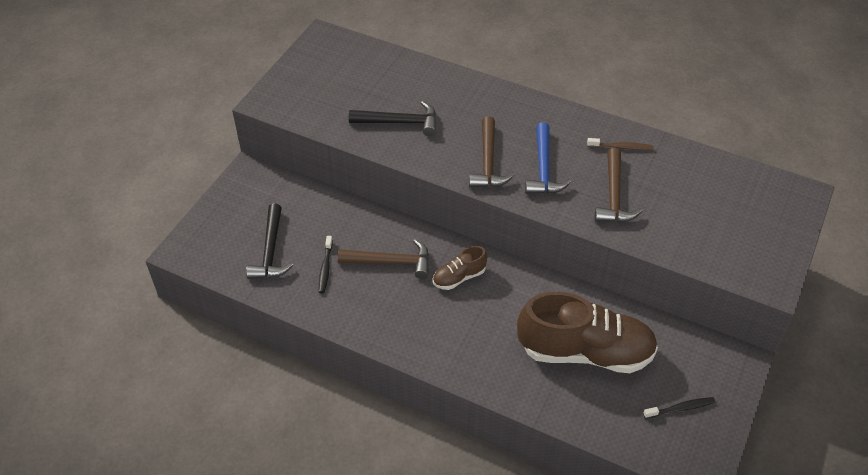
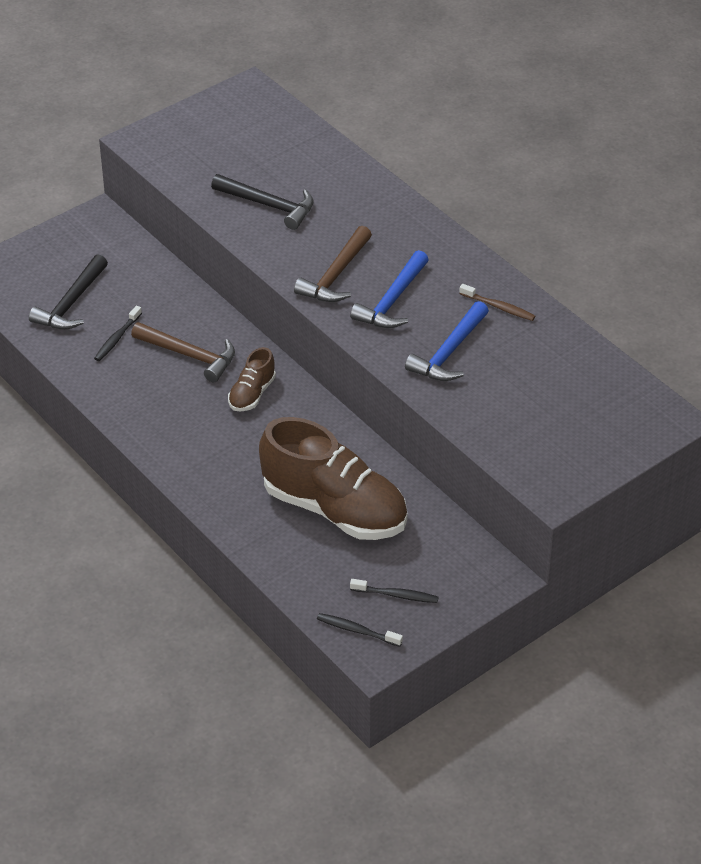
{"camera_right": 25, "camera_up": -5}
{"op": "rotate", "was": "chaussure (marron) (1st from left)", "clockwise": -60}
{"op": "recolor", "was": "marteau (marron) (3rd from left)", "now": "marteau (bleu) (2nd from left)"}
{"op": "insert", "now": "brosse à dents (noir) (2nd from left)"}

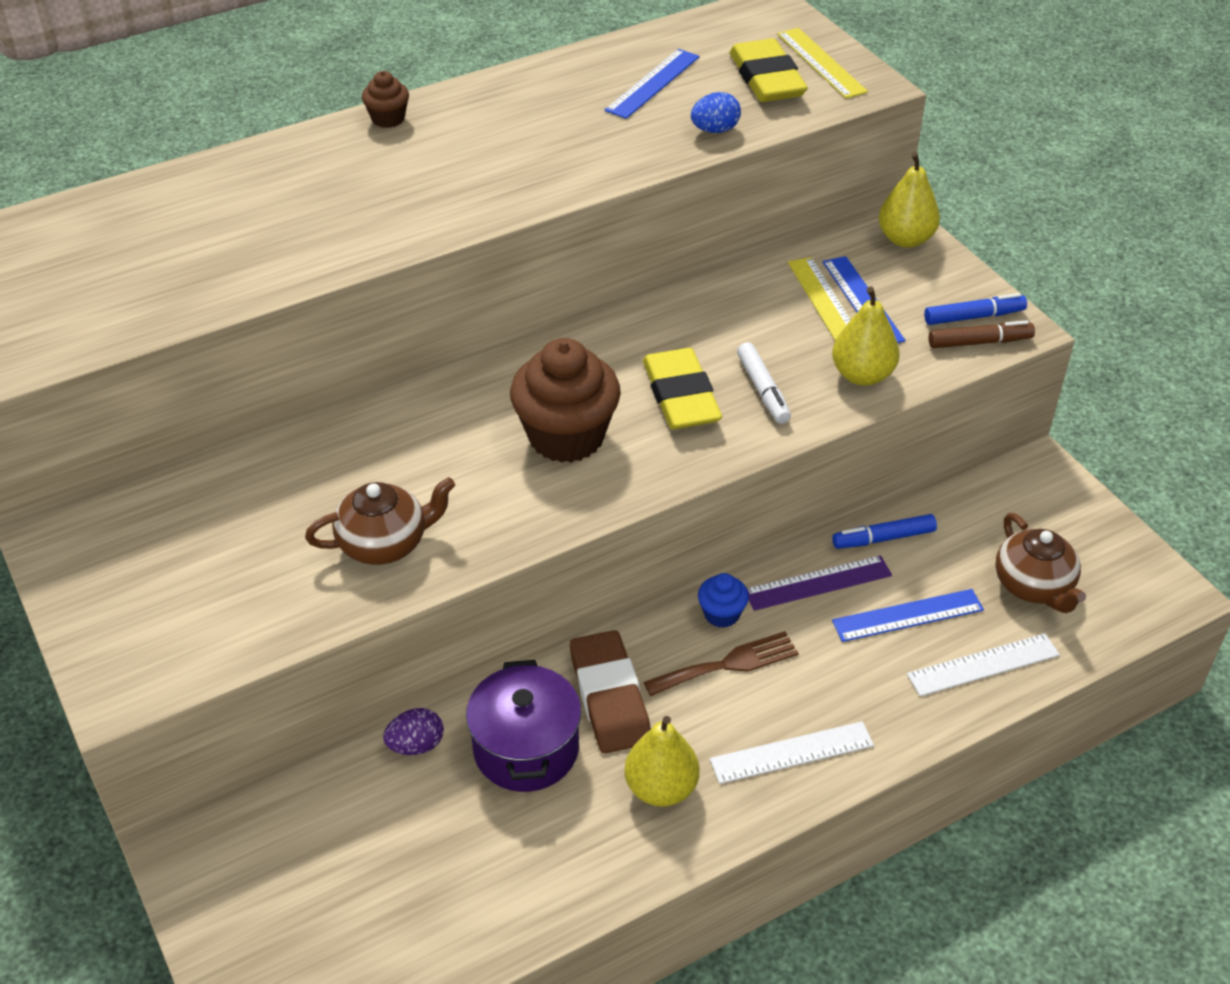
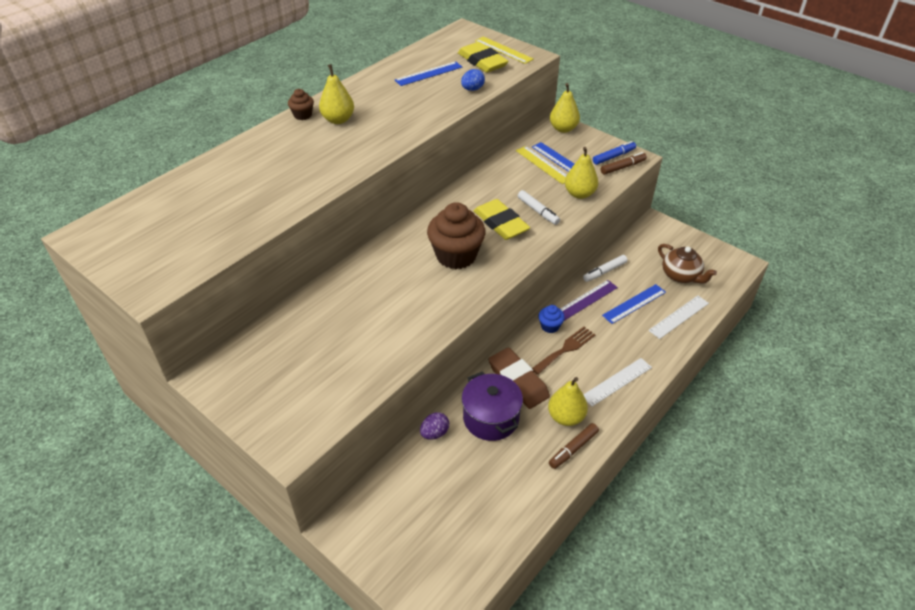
{"camera_right": -20, "camera_up": 0}
{"op": "delete", "was": "théière (marron) (1st from left)"}
{"op": "rotate", "was": "règle (bleu) (1st from left)", "clockwise": 45}
{"op": "recolor", "was": "feutre (bleu) (1st from left)", "now": "feutre (blanc) (2nd from left)"}
{"op": "insert", "now": "poire (jaune) (1st from left)"}
{"op": "insert", "now": "feutre (marron) (1st from left)"}

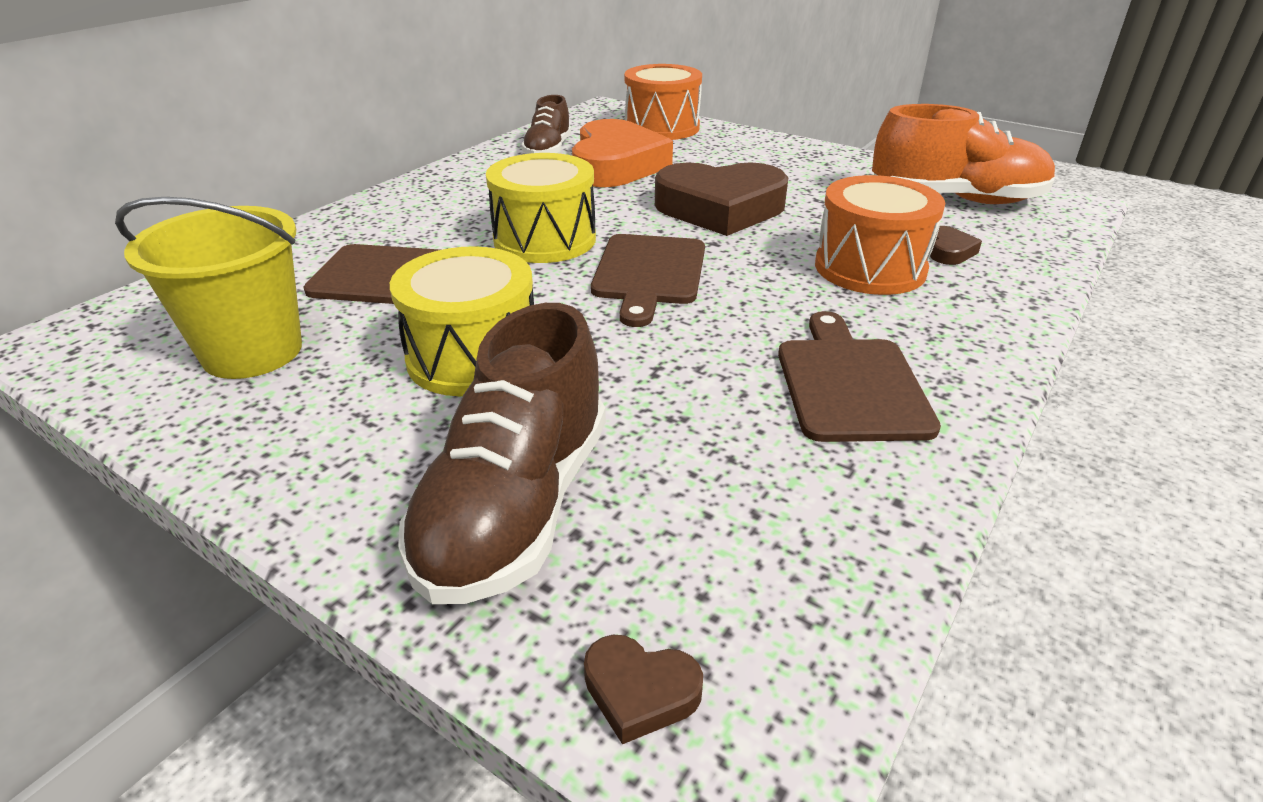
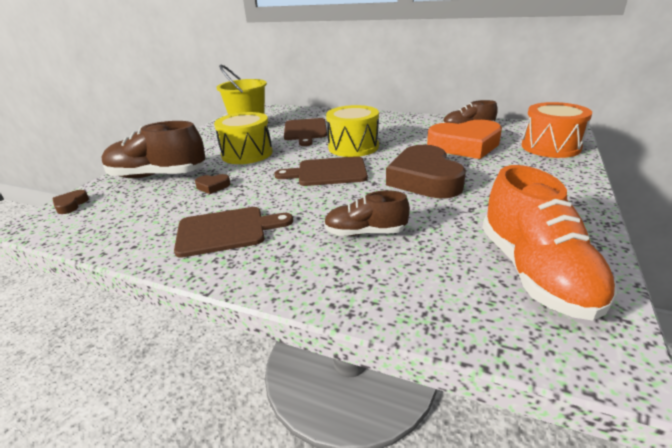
{"camera_right": 80, "camera_up": -5}
{"op": "replace", "was": "tambour (orange) (2nd from left)", "now": "chaussure (marron) (2nd from left)"}
{"op": "move", "was": "cœur (marron) (3rd from left in the first image)", "now": "cœur (marron) (2nd from left)"}

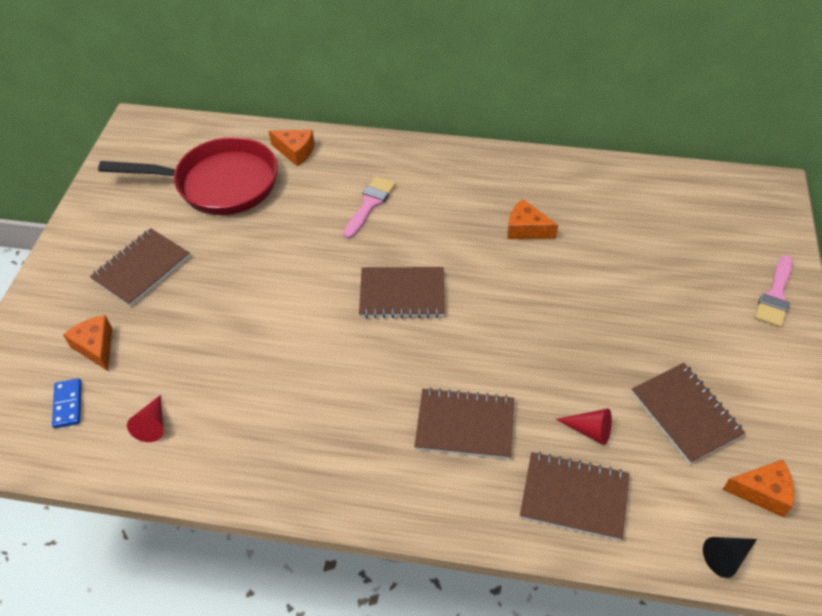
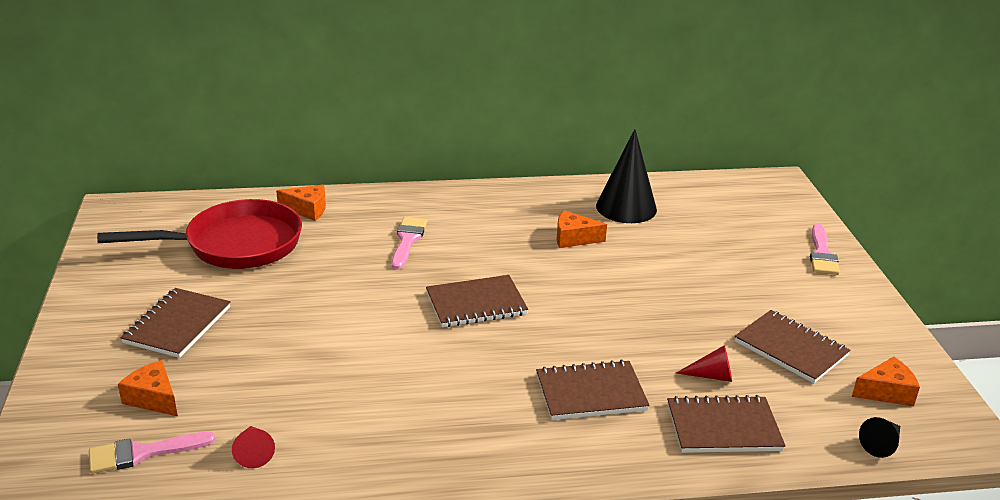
{"camera_right": -20, "camera_up": -20}
{"op": "replace", "was": "domino (bleu)", "now": "pinceau (rose) (1st from left)"}
{"op": "insert", "now": "cône (noir) (1st from left)"}

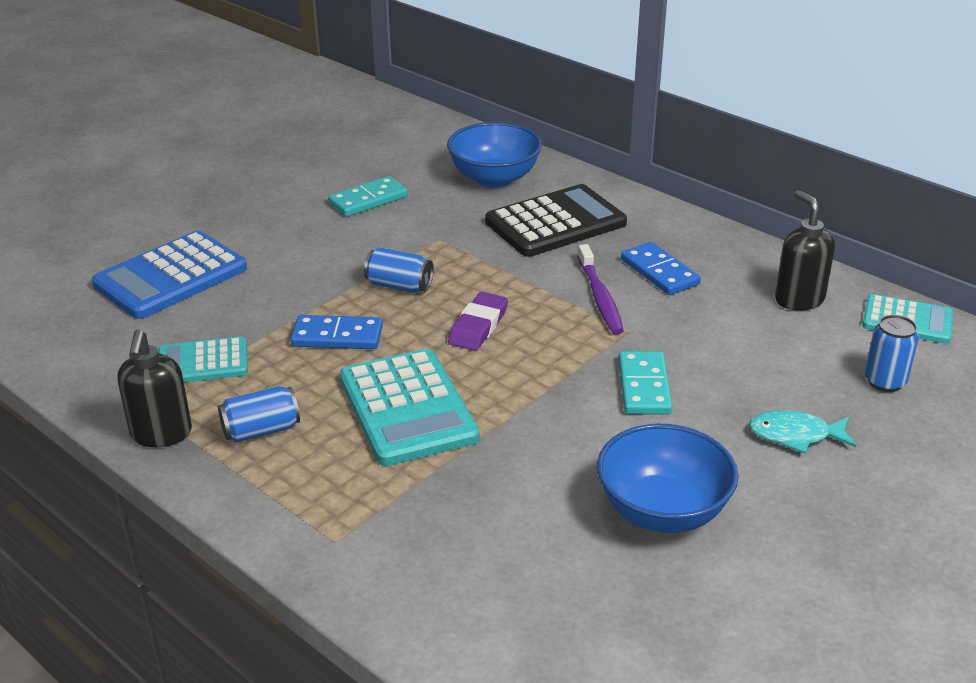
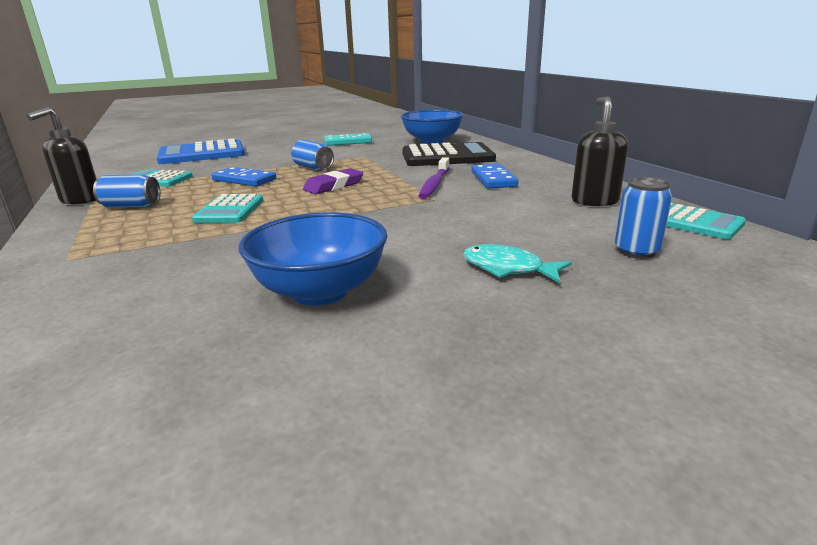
{"camera_right": 25, "camera_up": -10}
{"op": "resize", "was": "calculatrice (turquoise) (2nd from left)", "ratio": 0.61}
{"op": "delete", "was": "domino (turquoise) (2nd from left)"}

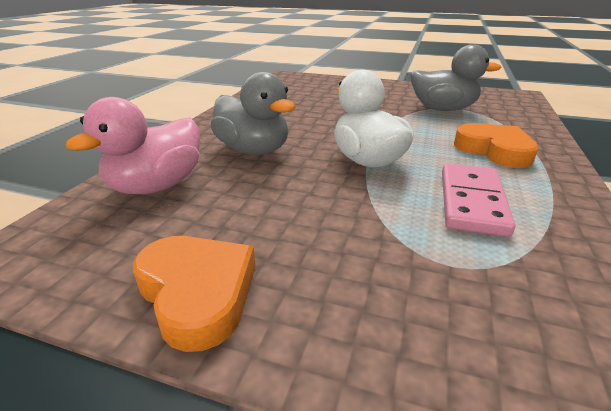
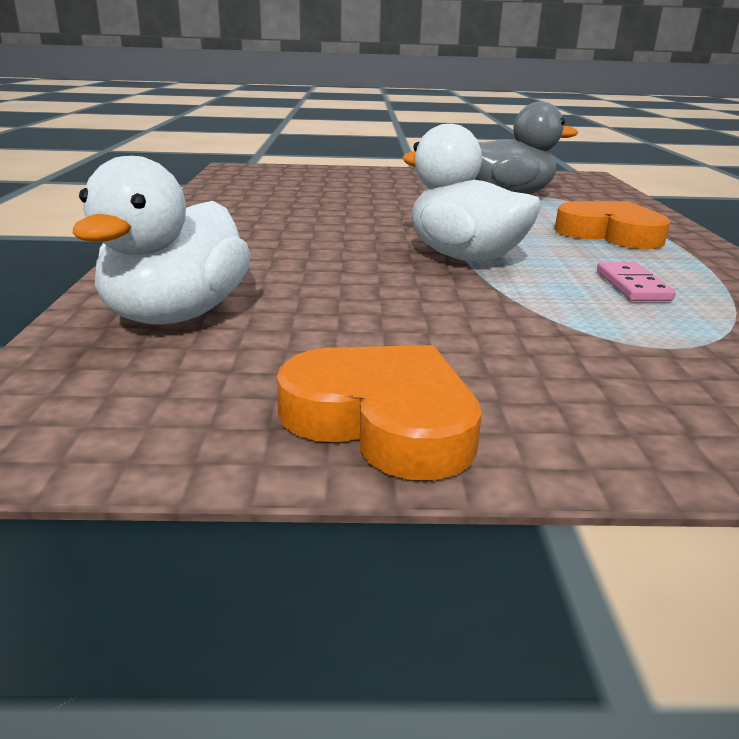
{"camera_right": -20, "camera_up": -5}
{"op": "recolor", "was": "canard (rose)", "now": "canard (blanc) (1st from left)"}
{"op": "delete", "was": "canard (gris) (1st from left)"}
{"op": "resize", "was": "domino (rose)", "ratio": 0.58}

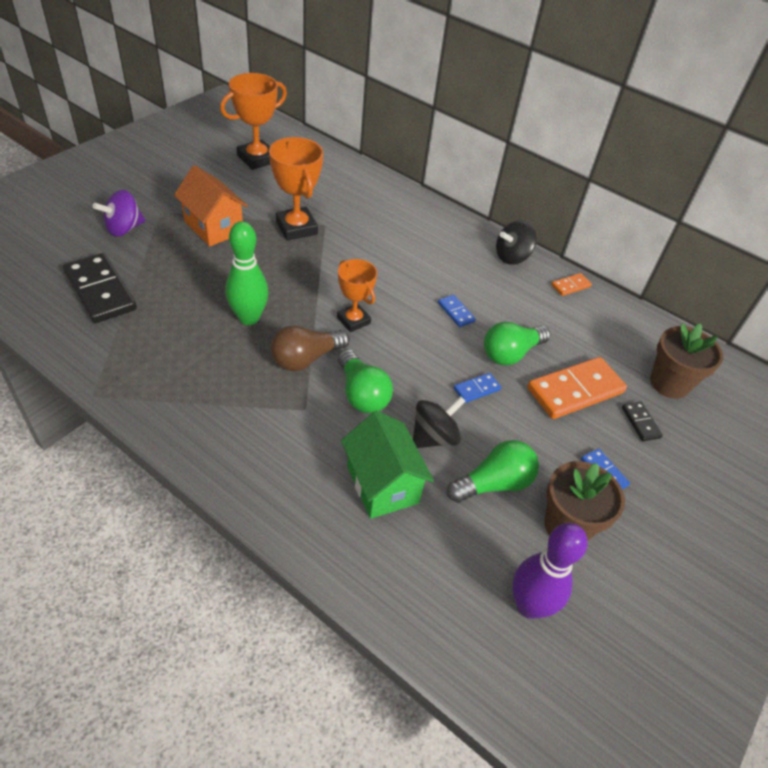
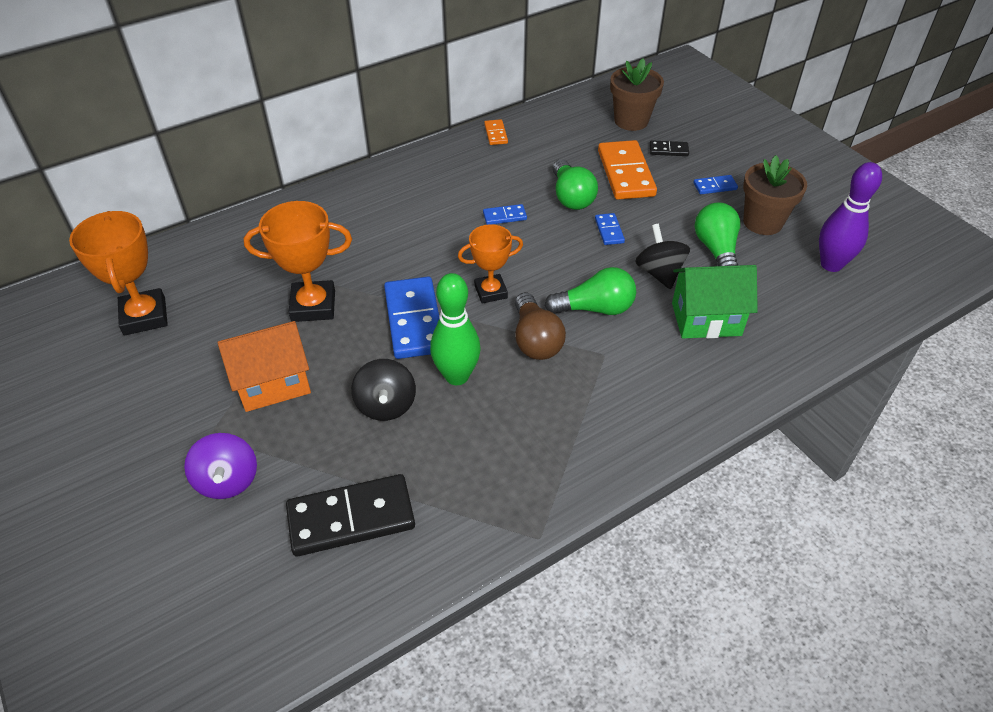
{"camera_right": -65, "camera_up": 0}
{"op": "move", "was": "toupie (noir) (2nd from left in the first image)", "now": "toupie (noir) (1st from left)"}
{"op": "insert", "now": "domino (bleu) (1st from left)"}

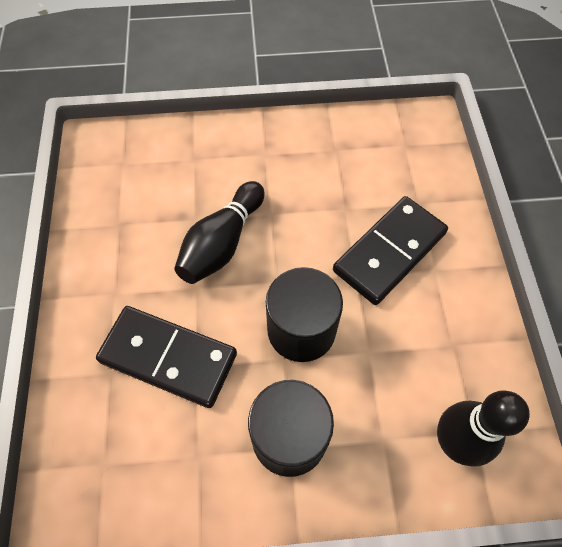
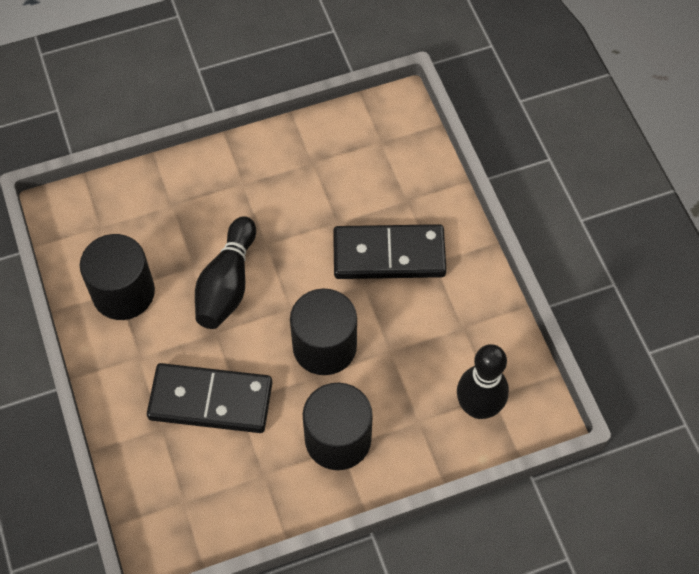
{"camera_right": -15, "camera_up": 0}
{"op": "rotate", "was": "domino (noir) (2nd from left)", "clockwise": 60}
{"op": "insert", "now": "cylindre (noir) (1st from left)"}

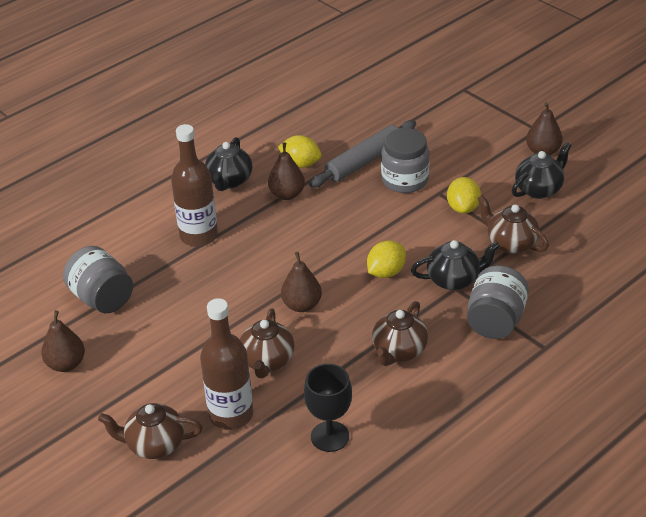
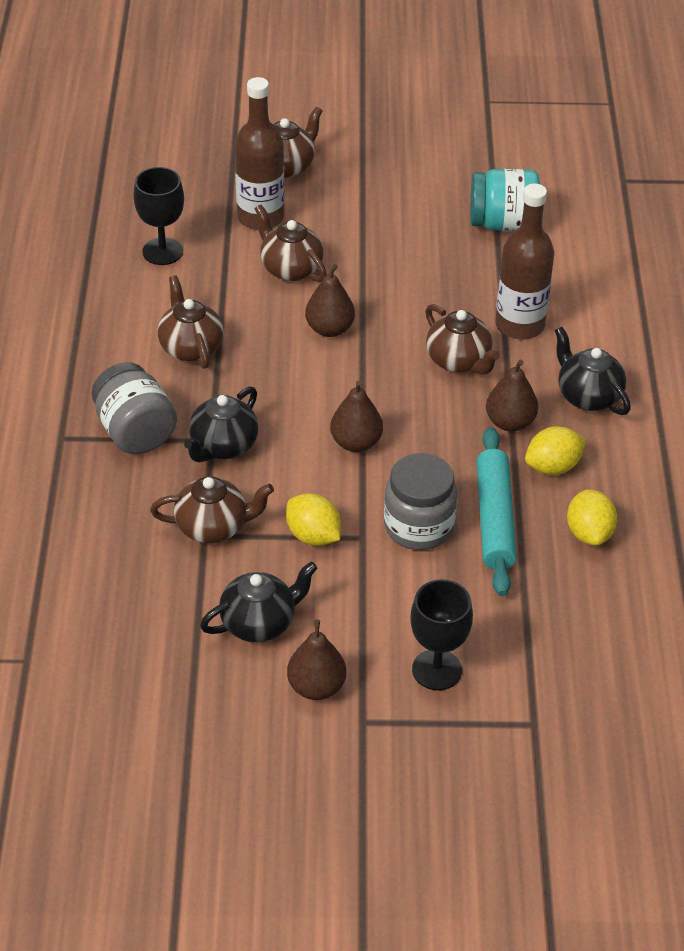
{"camera_right": 130, "camera_up": 5}
{"op": "move", "was": "poire (marron) (1st from left in the first image)", "now": "poire (marron) (3rd from left)"}
{"op": "recolor", "was": "bocal (gris) (1st from left)", "now": "bocal (turquoise)"}
{"op": "recolor", "was": "rouleau à pâtisserie (gris)", "now": "rouleau à pâtisserie (turquoise)"}
{"op": "move", "was": "citron (jaune) (2nd from left in the first image)", "now": "citron (jaune) (3rd from left)"}
{"op": "rotate", "was": "théière (noir) (3rd from left in the first image)", "clockwise": -120}
{"op": "insert", "now": "verre à pied (noir) (2nd from left)"}
{"op": "insert", "now": "théière (marron) (5th from left)"}

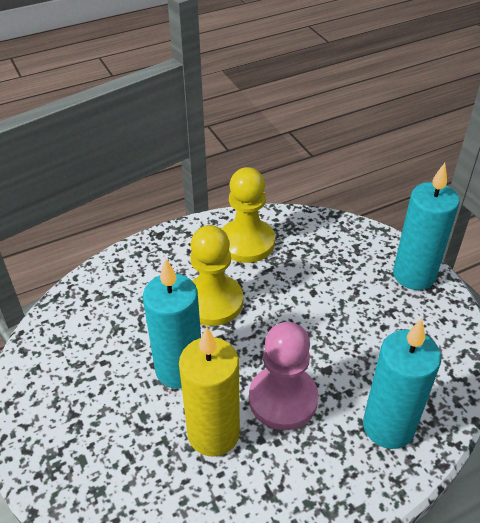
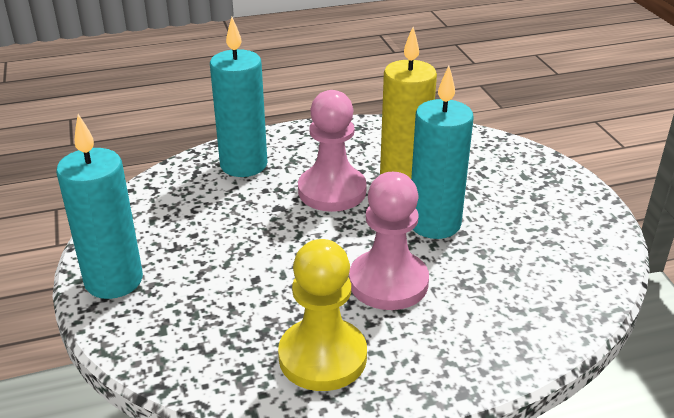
{"camera_right": -170, "camera_up": -10}
{"op": "recolor", "was": "pion (jaune) (1st from left)", "now": "pion (rose) (2nd from left)"}

